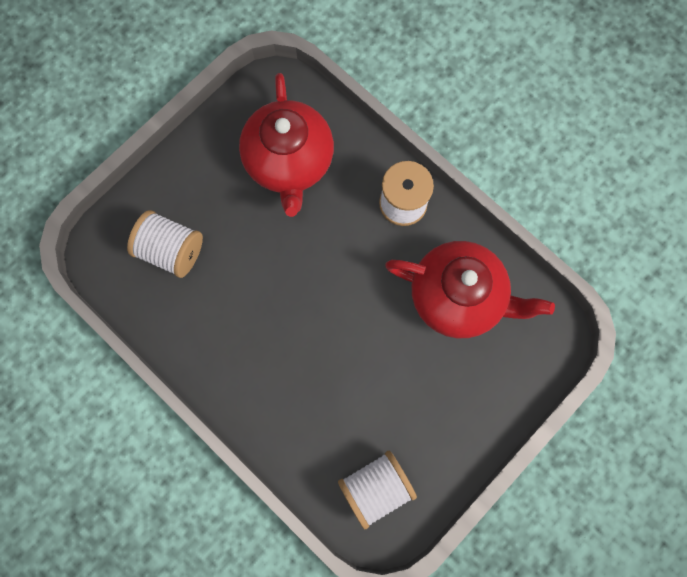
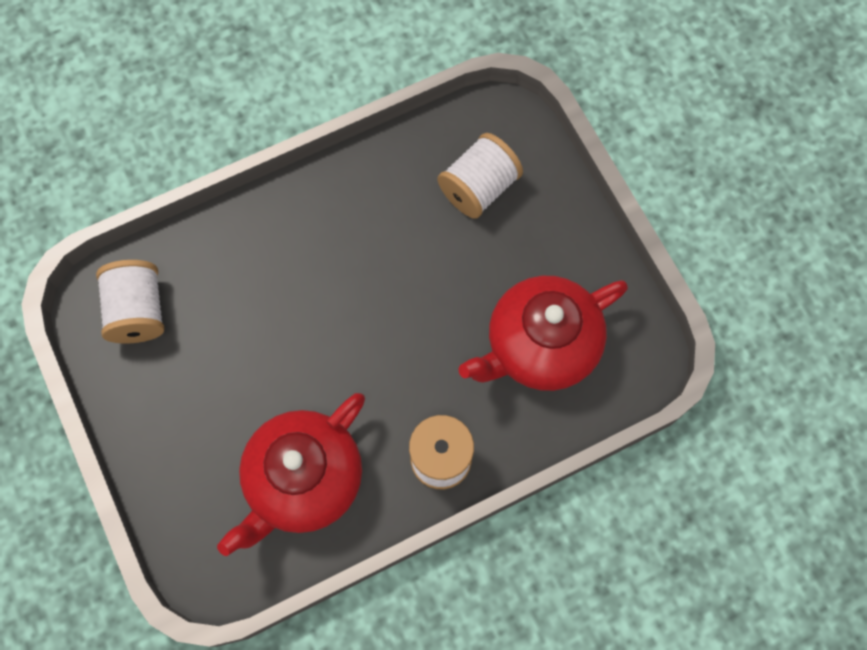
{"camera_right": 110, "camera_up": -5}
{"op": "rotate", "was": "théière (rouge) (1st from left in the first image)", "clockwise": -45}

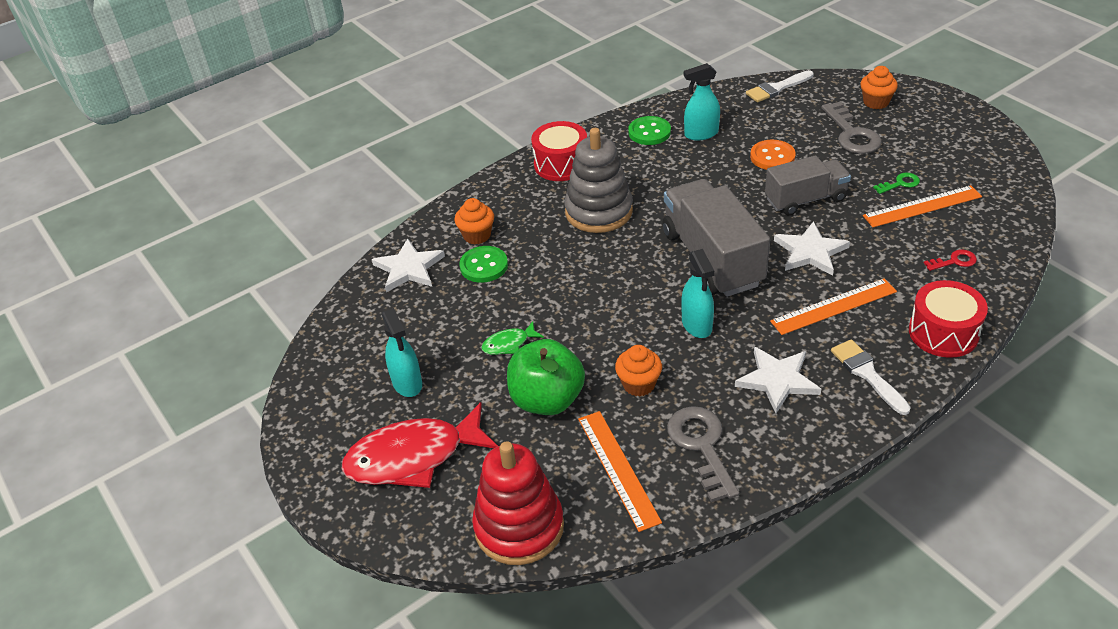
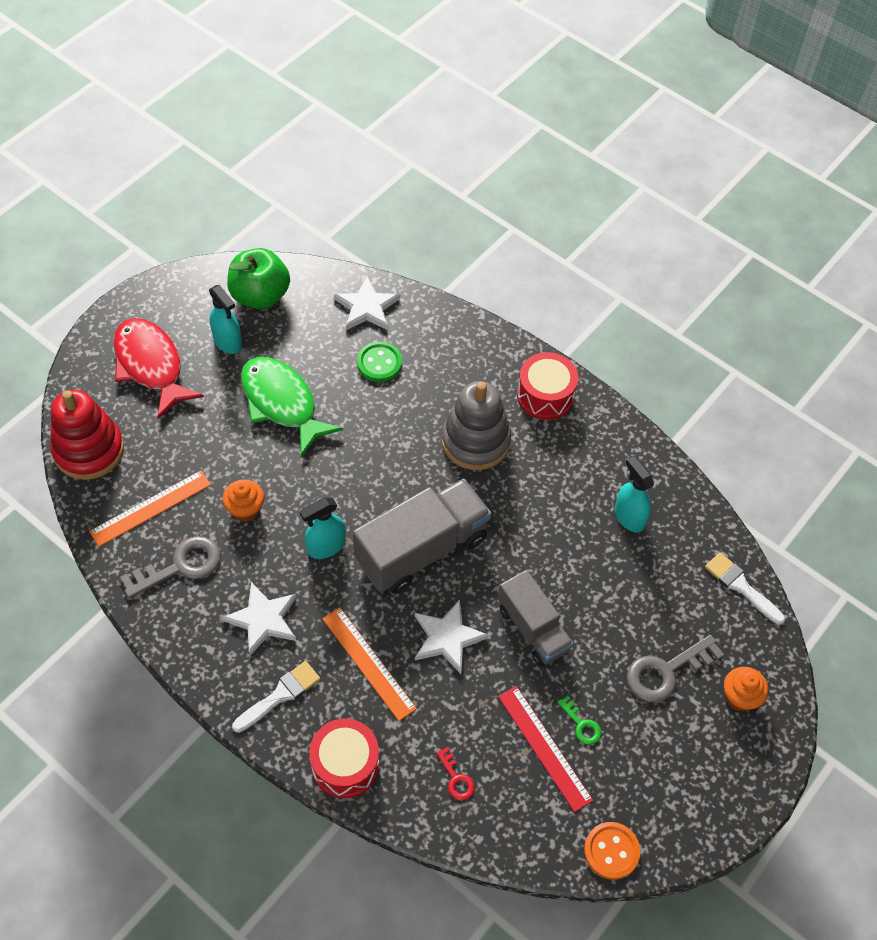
{"camera_right": 70, "camera_up": 15}
{"op": "rotate", "was": "vaporisateur (turquoise) (1st from left)", "clockwise": -90}
{"op": "delete", "was": "muffin (orange) (1st from left)"}
{"op": "resize", "was": "poisson (vert)", "ratio": 2.24}
{"op": "move", "was": "pomme (vert)"}
{"op": "delete", "was": "bouton (vert) (2nd from left)"}
{"op": "move", "was": "bouton (orange)"}
{"op": "recolor", "was": "règle (orange) (3rd from left)", "now": "règle (rouge)"}

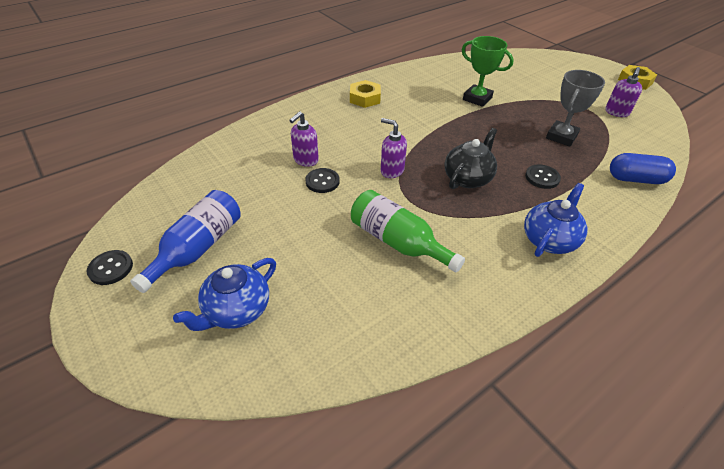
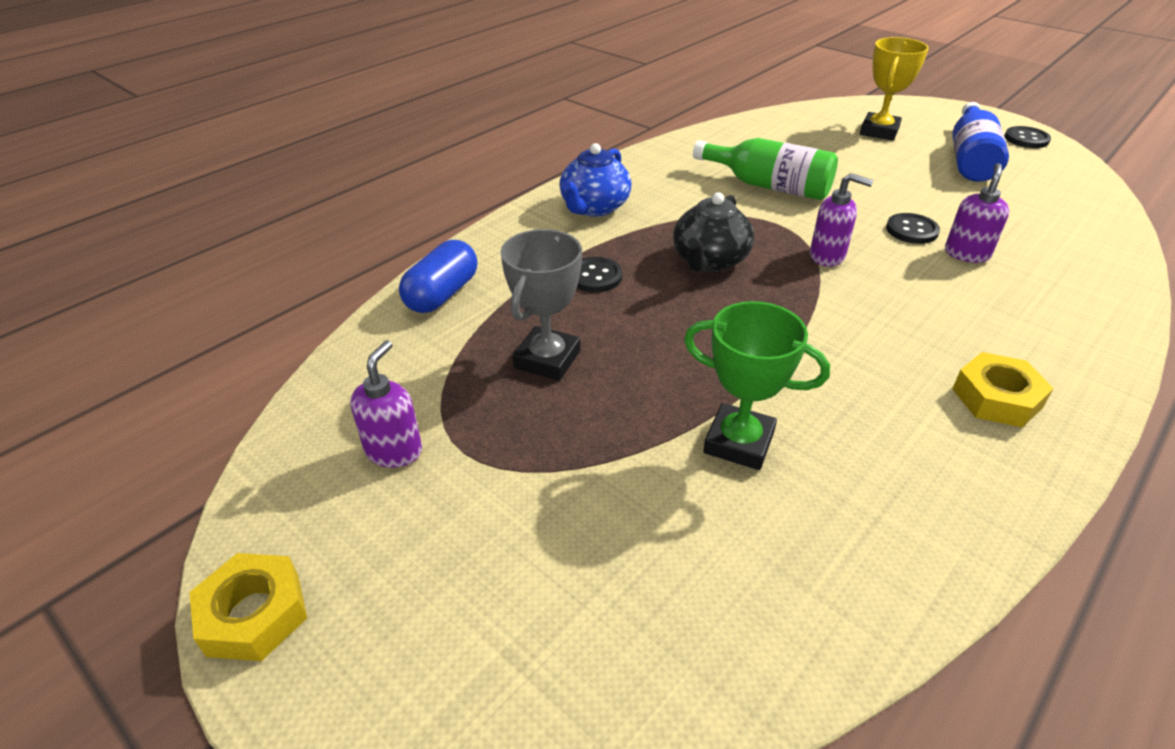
{"camera_right": 170, "camera_up": -5}
{"op": "replace", "was": "théière (bleu) (1st from left)", "now": "trophée (jaune)"}
{"op": "rotate", "was": "gélule (bleu)", "clockwise": -60}

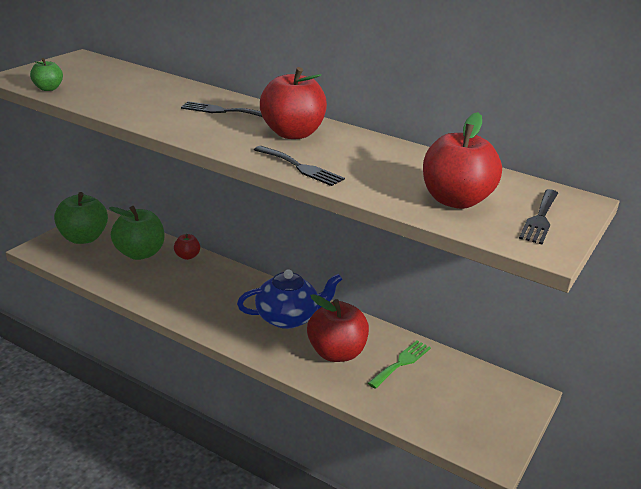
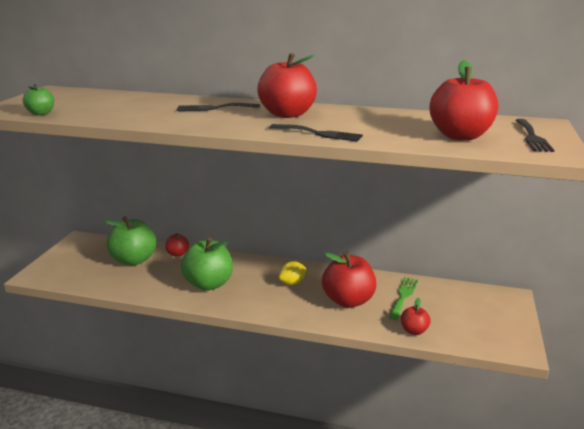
{"camera_right": -15, "camera_up": -5}
{"op": "move", "was": "pomme (vert) (2nd from left in the first image)", "now": "pomme (vert) (3rd from left)"}
{"op": "replace", "was": "théière (bleu)", "now": "citron (jaune)"}
{"op": "insert", "now": "pomme (rouge) (4th from left)"}

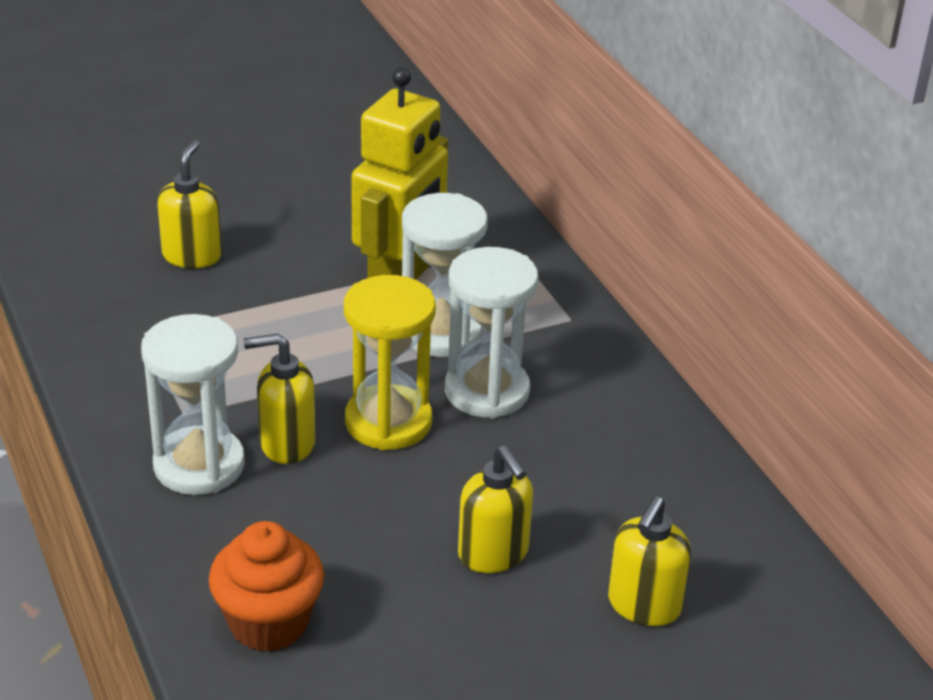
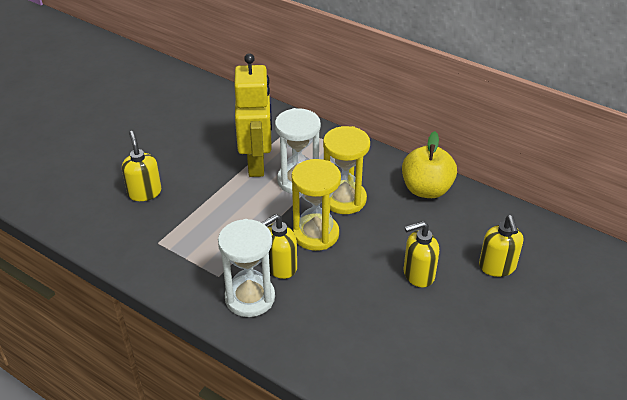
{"camera_right": -30, "camera_up": 5}
{"op": "delete", "was": "muffin (orange)"}
{"op": "recolor", "was": "sablier (blanc) (3rd from left)", "now": "sablier (jaune) (2nd from left)"}
{"op": "rotate", "was": "distributeur de savon (jaune) (3rd from left)", "clockwise": 135}
{"op": "insert", "now": "pomme (jaune)"}

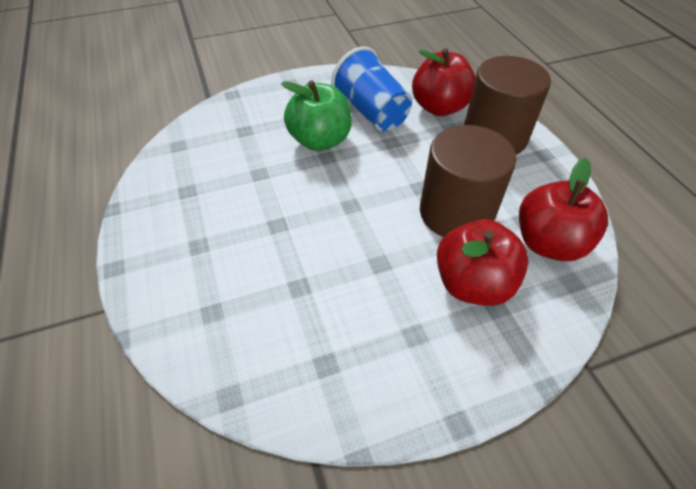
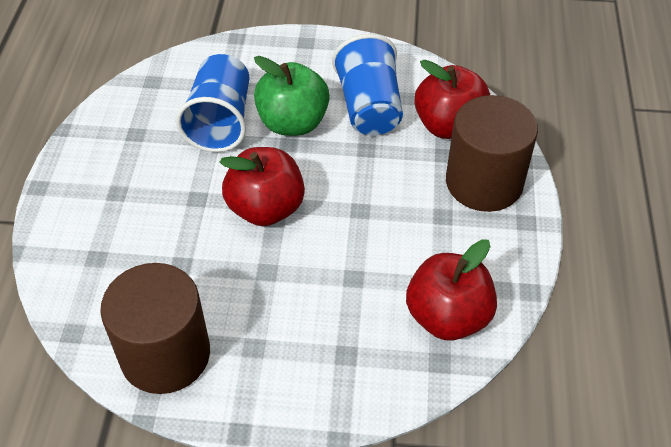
{"camera_right": 25, "camera_up": 0}
{"op": "move", "was": "cylindre (marron) (1st from left)"}
{"op": "move", "was": "pomme (rouge) (2nd from left in the first image)", "now": "pomme (rouge) (1st from left)"}
{"op": "insert", "now": "gobelet (bleu) (1st from left)"}

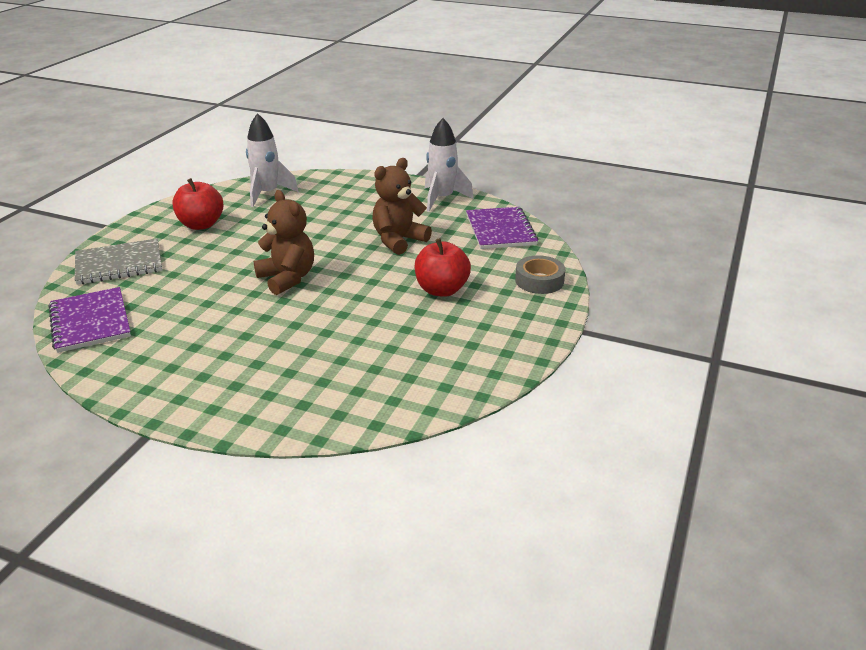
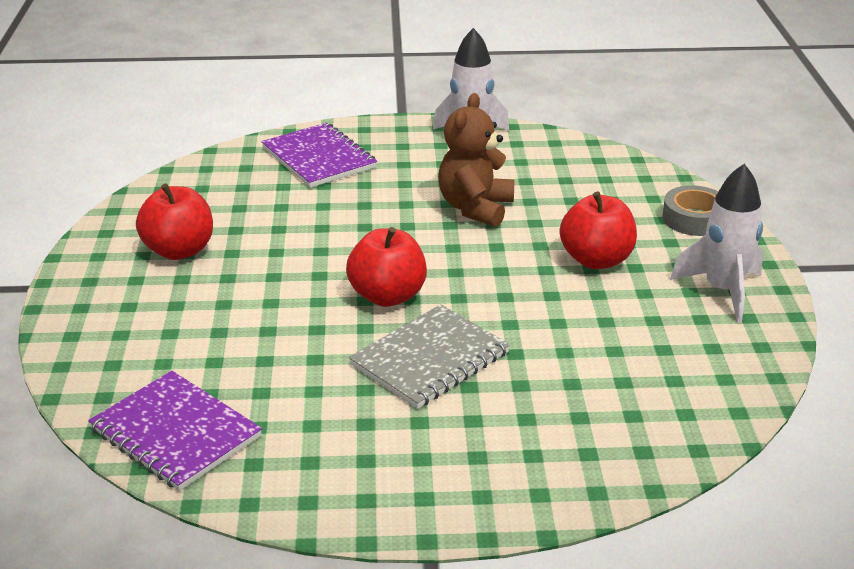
{"camera_right": -25, "camera_up": 0}
{"op": "move", "was": "carnet (gris)"}
{"op": "move", "was": "fusée (blanc) (1st from left in the first image)", "now": "fusée (blanc) (2nd from left)"}
{"op": "replace", "was": "ours en peluche (marron) (1st from left)", "now": "pomme (rouge) (2nd from left)"}
{"op": "move", "was": "carnet (violet) (2nd from left)"}

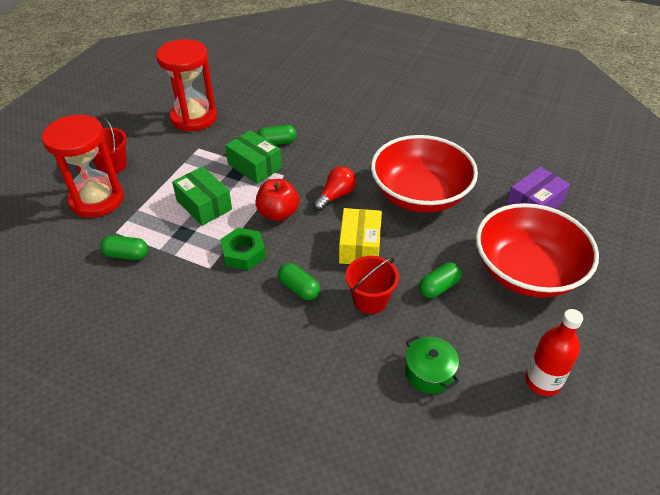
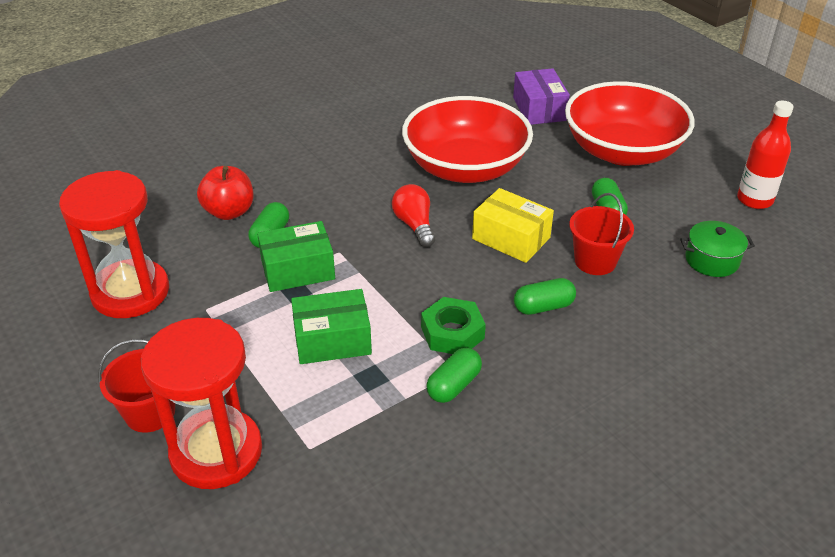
{"camera_right": -60, "camera_up": -5}
{"op": "move", "was": "gélule (vert) (1st from left in the first image)", "now": "gélule (vert) (2nd from left)"}
{"op": "move", "was": "pomme (rouge)"}

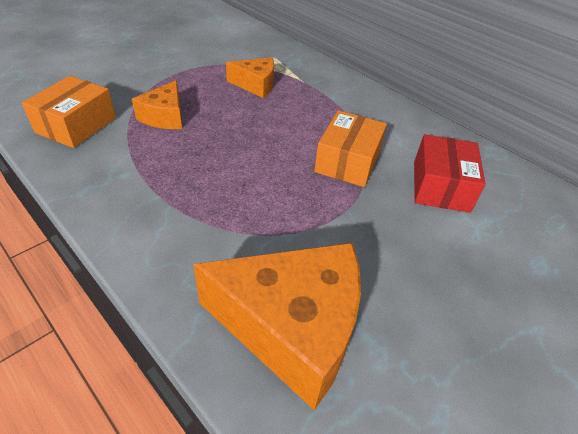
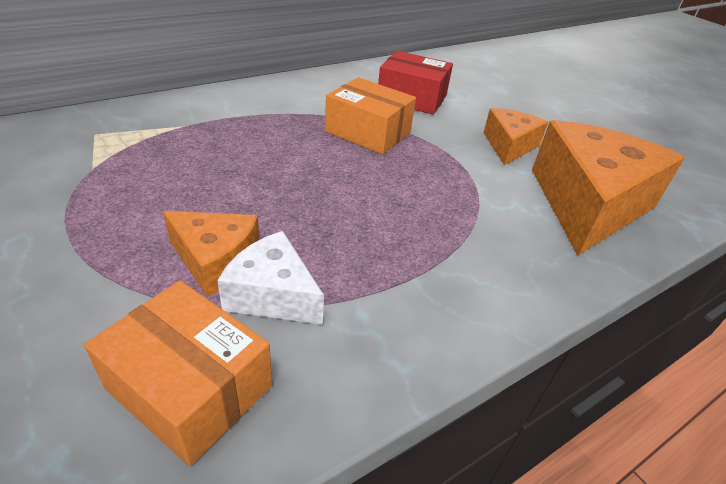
{"camera_right": -80, "camera_up": -5}
{"op": "move", "was": "fromage (orange) (2nd from left)"}
{"op": "insert", "now": "fromage (blanc)"}

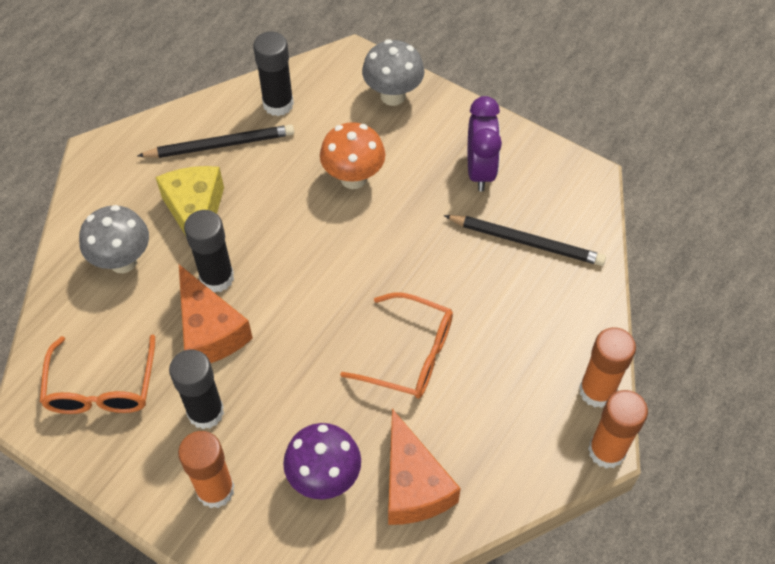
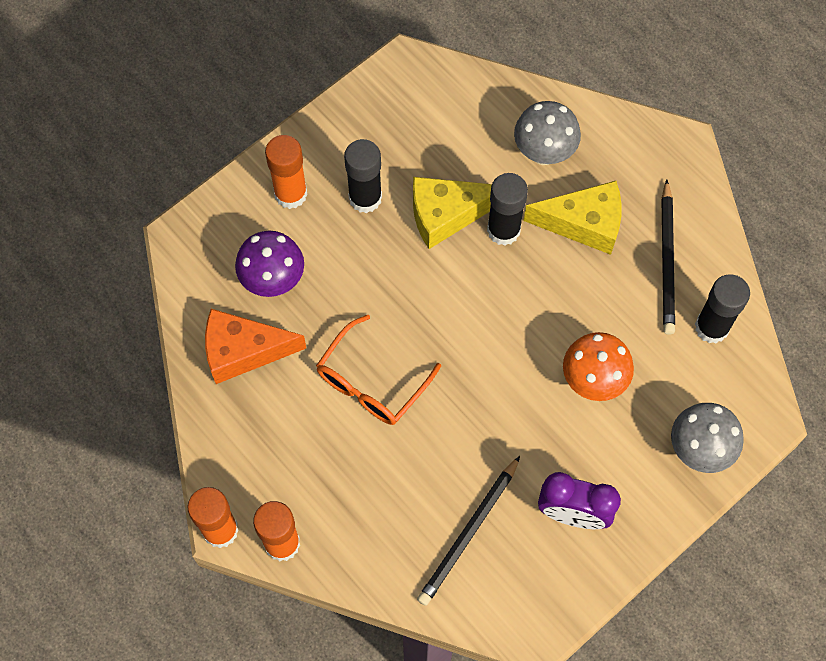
{"camera_right": 105, "camera_up": 10}
{"op": "delete", "was": "lunettes (orange) (1st from left)"}
{"op": "recolor", "was": "fromage (orange) (1st from left)", "now": "fromage (jaune) (1st from left)"}

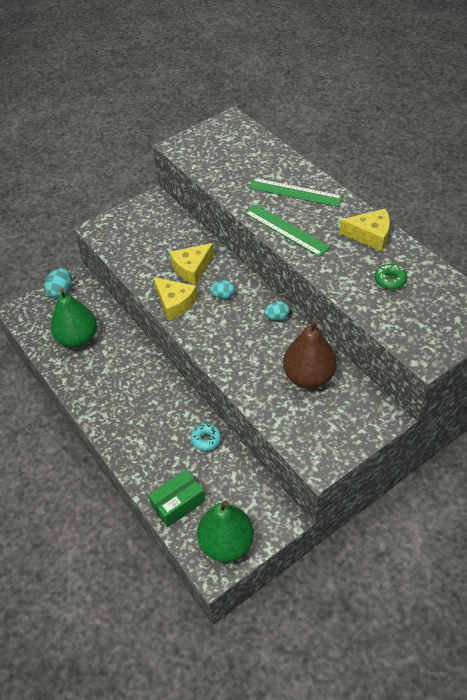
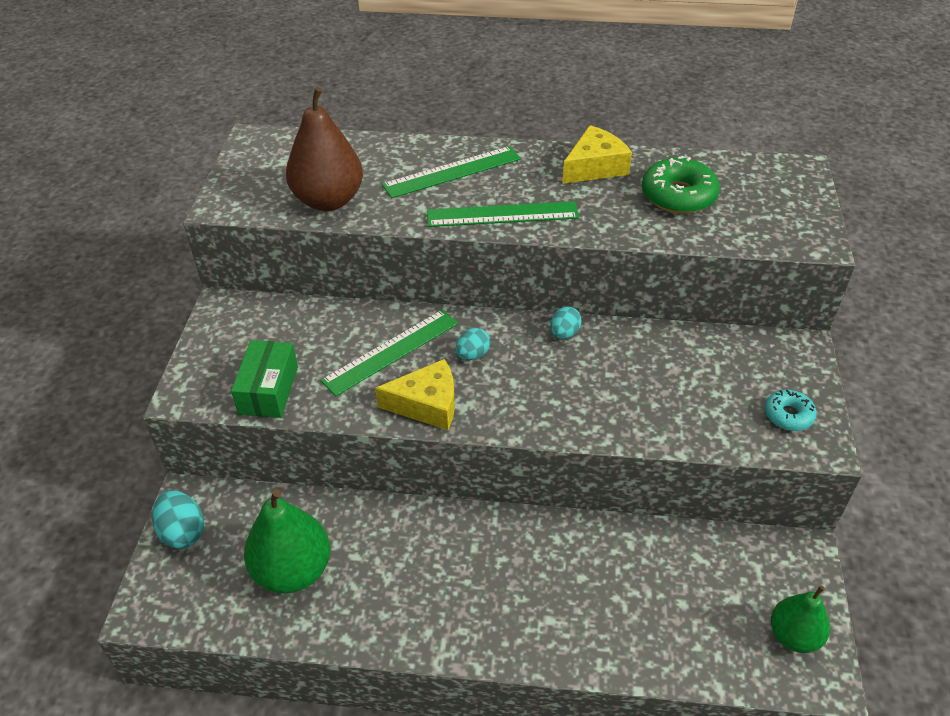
{"camera_right": -50, "camera_up": -5}
{"op": "move", "was": "boîte (vert)"}
{"op": "replace", "was": "fromage (jaune) (2nd from left)", "now": "règle (vert) (1st from left)"}
{"op": "move", "was": "beignet (turquoise)"}
{"op": "resize", "was": "poire (vert) (2nd from left)", "ratio": 0.63}
{"op": "move", "was": "poire (marron)"}
{"op": "resize", "was": "beignet (vert)", "ratio": 1.69}

